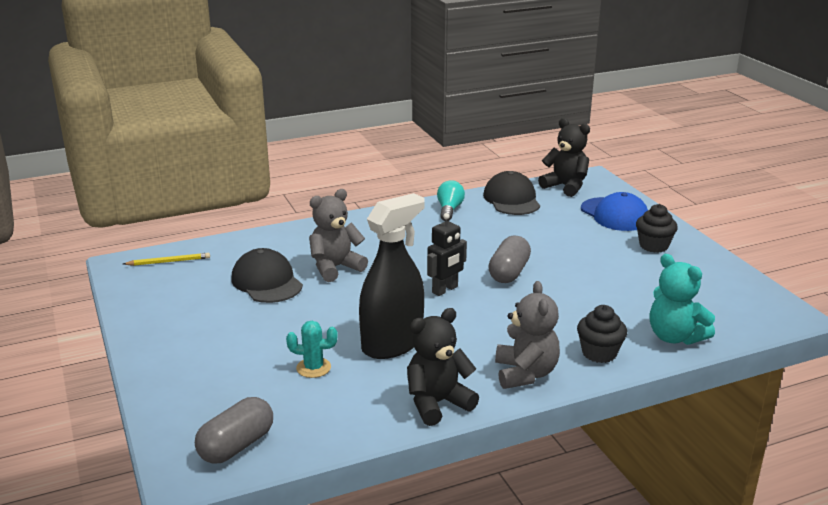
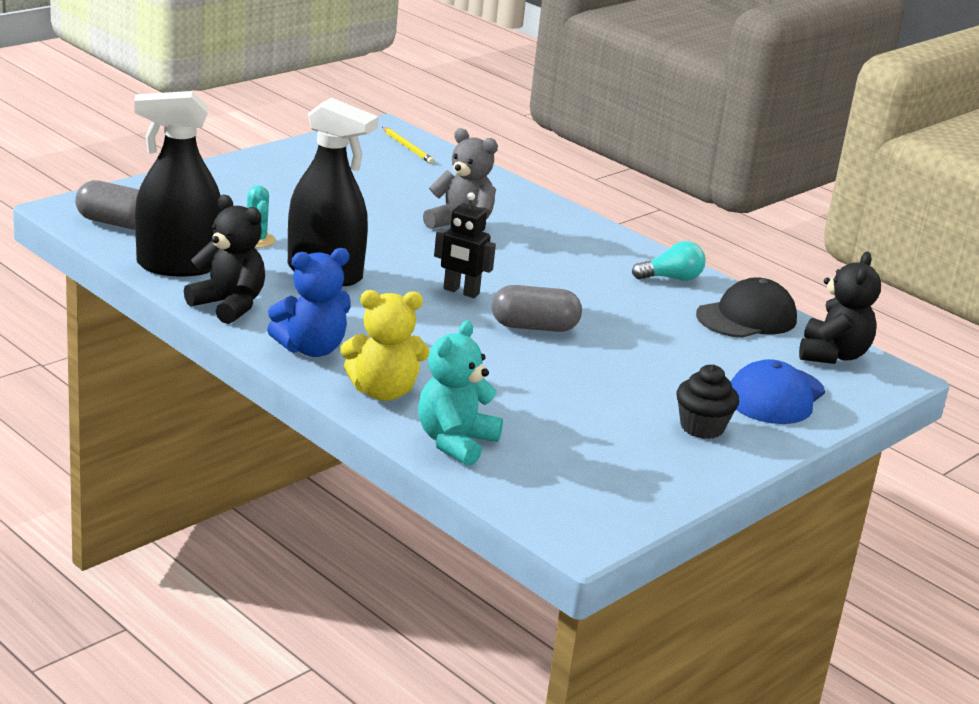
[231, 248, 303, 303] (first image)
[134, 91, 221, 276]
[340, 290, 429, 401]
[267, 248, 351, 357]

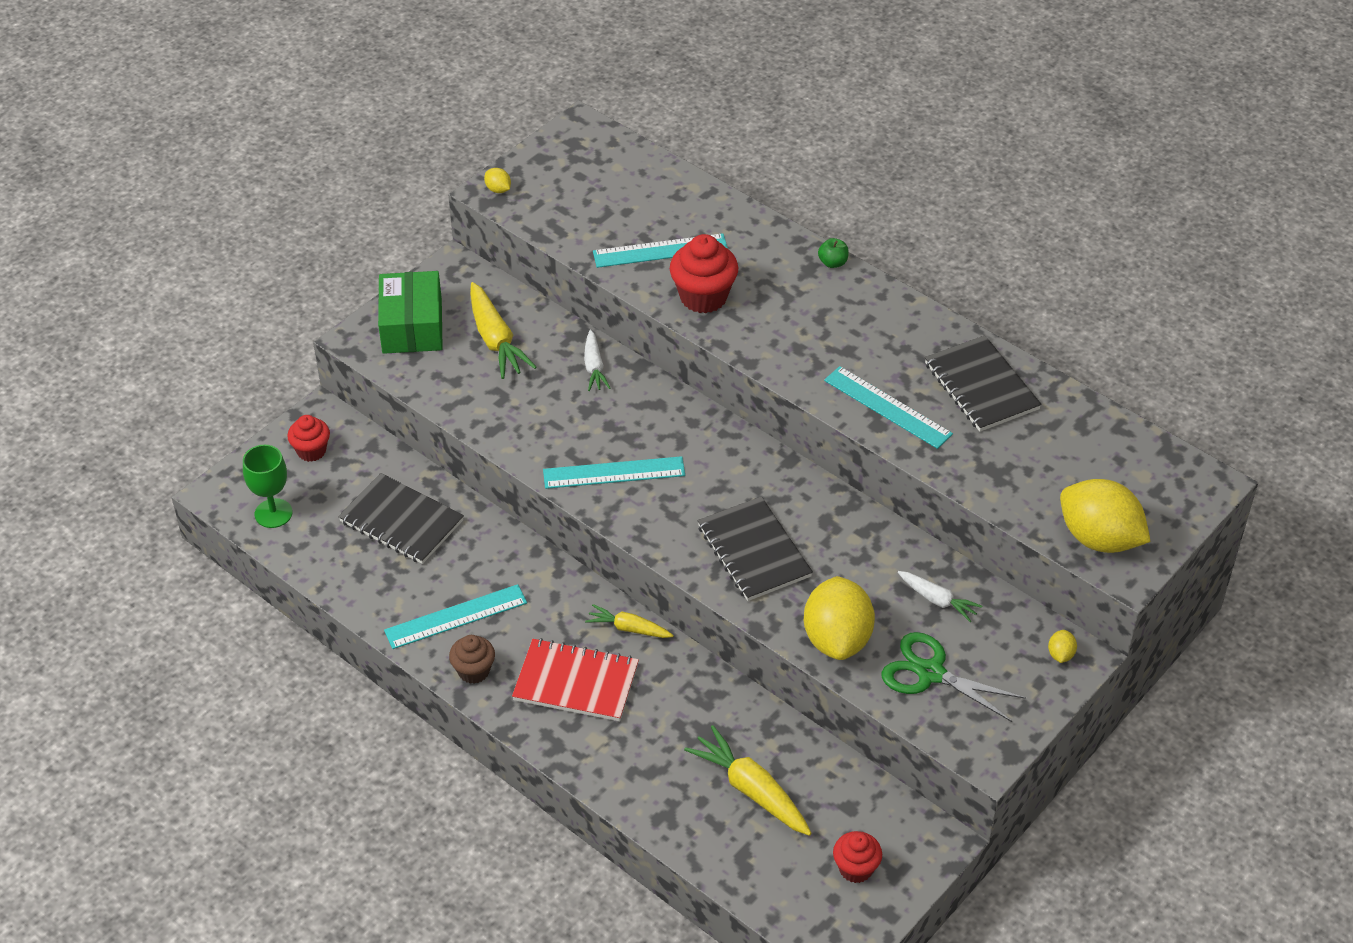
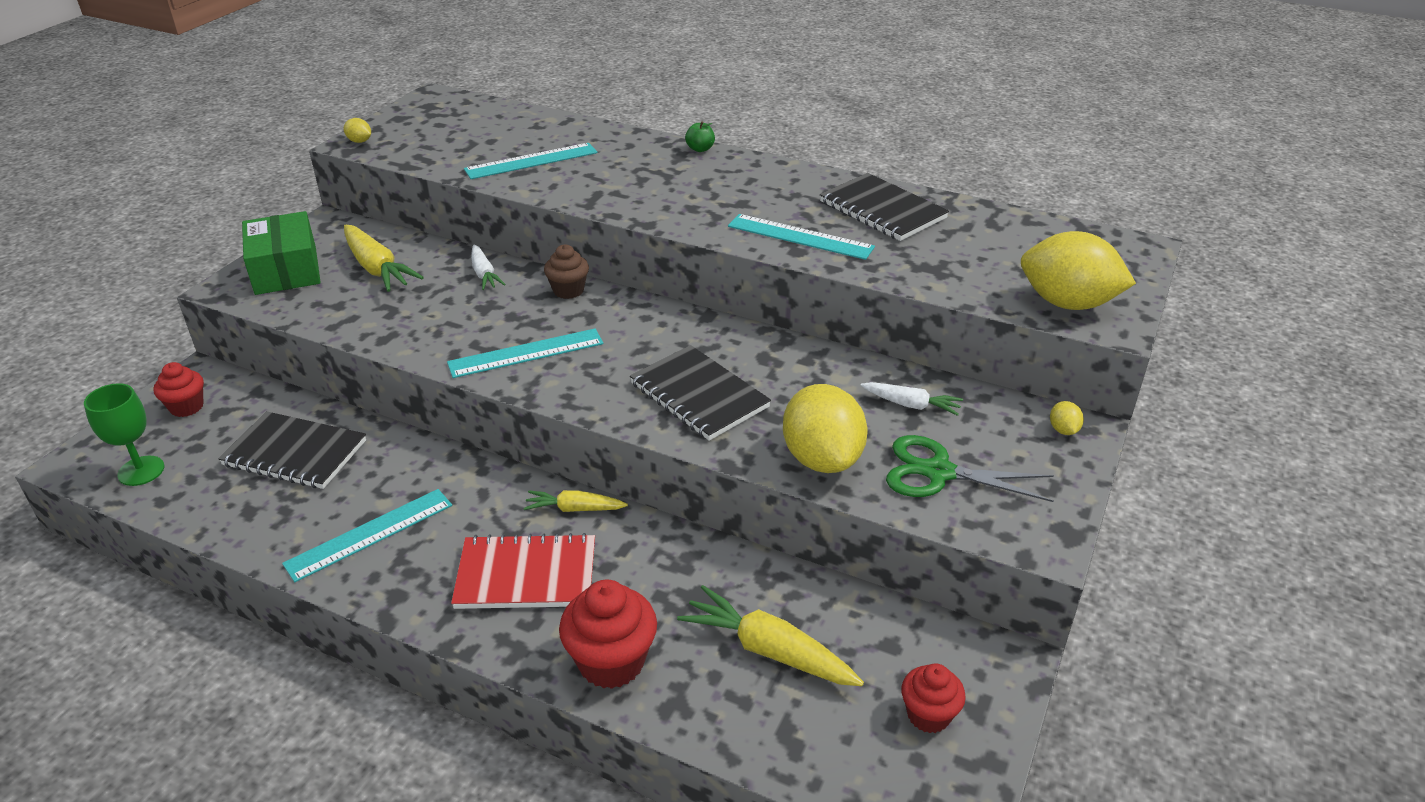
[544, 244, 589, 299]
[559, 580, 657, 689]

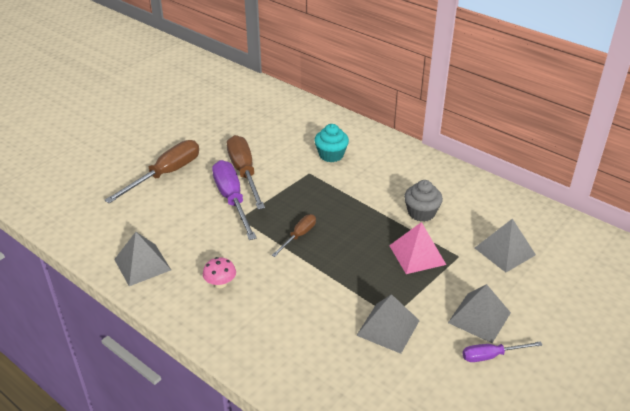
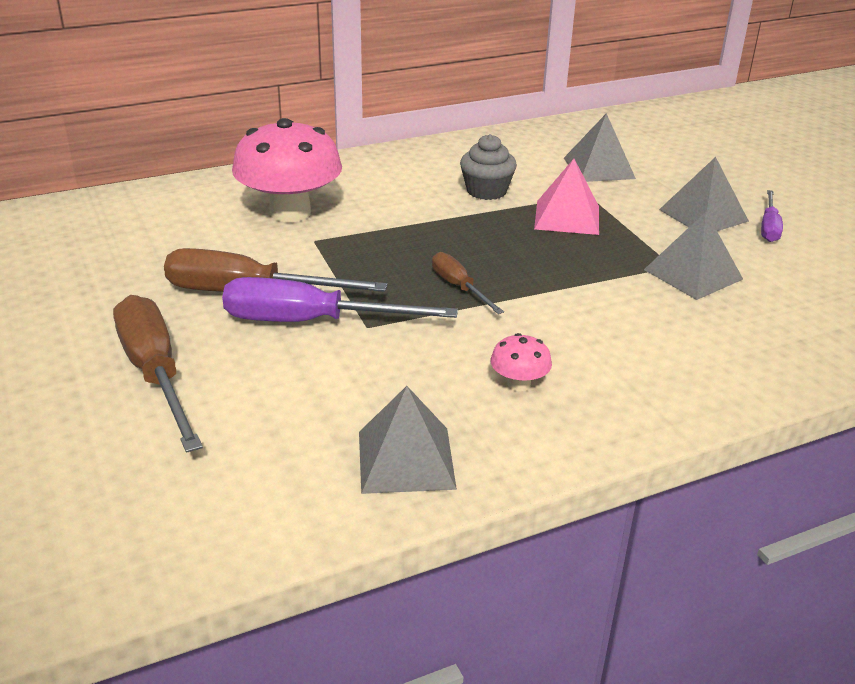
[232, 118, 342, 222]

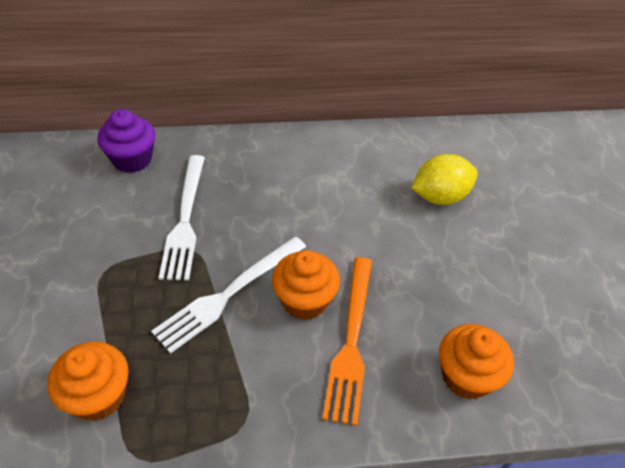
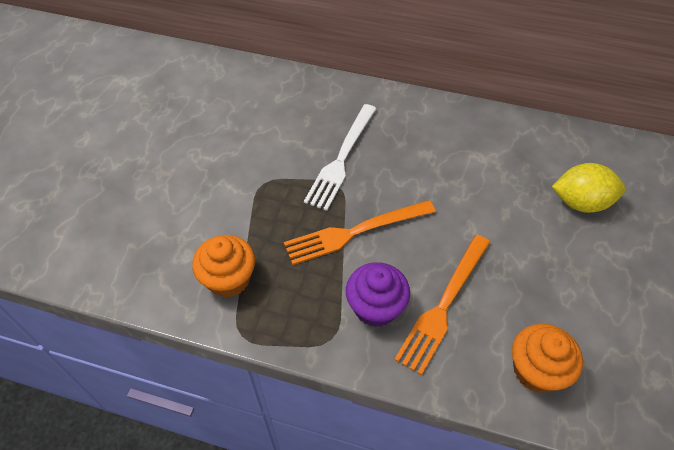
[272, 250, 340, 320] (first image)
[346, 262, 410, 327]
[284, 200, 436, 265]

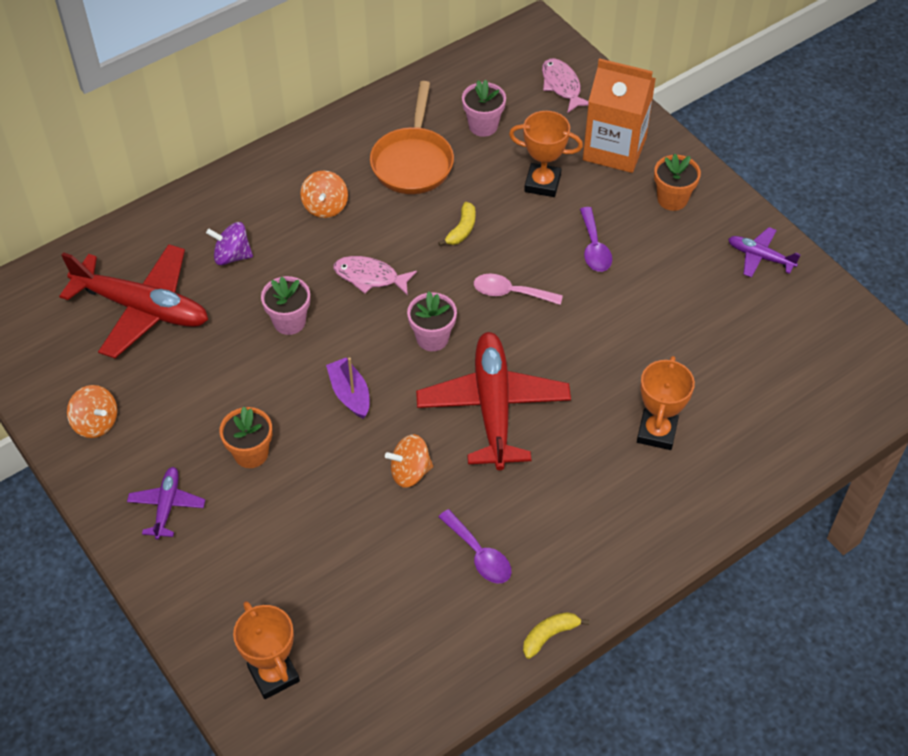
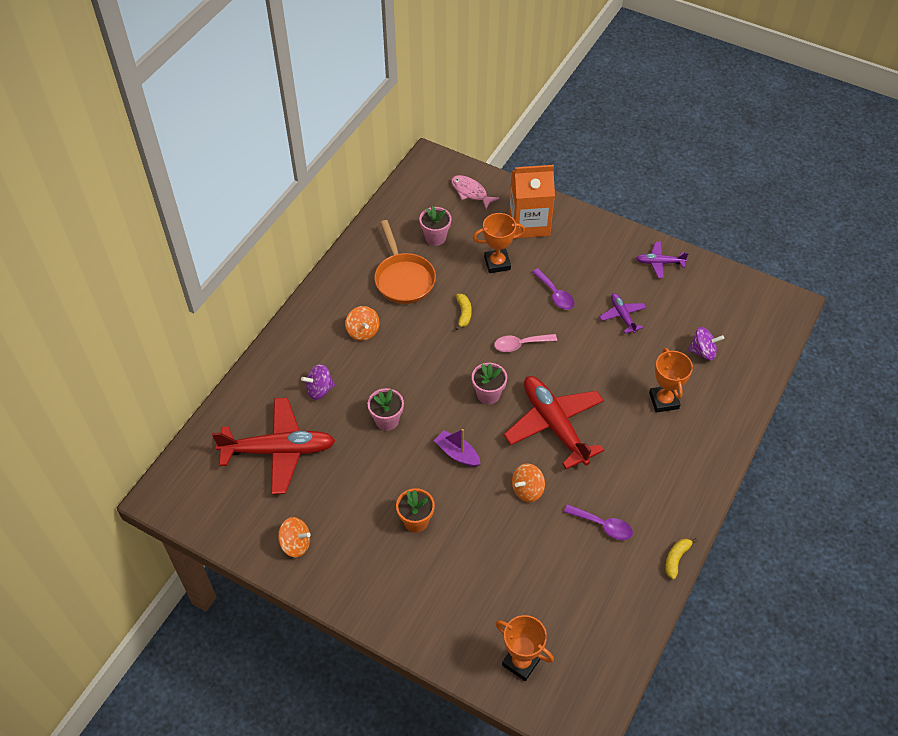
[333, 256, 417, 296] (first image)
[654, 154, 701, 211] (first image)
[688, 327, 724, 360]
[599, 293, 646, 334]

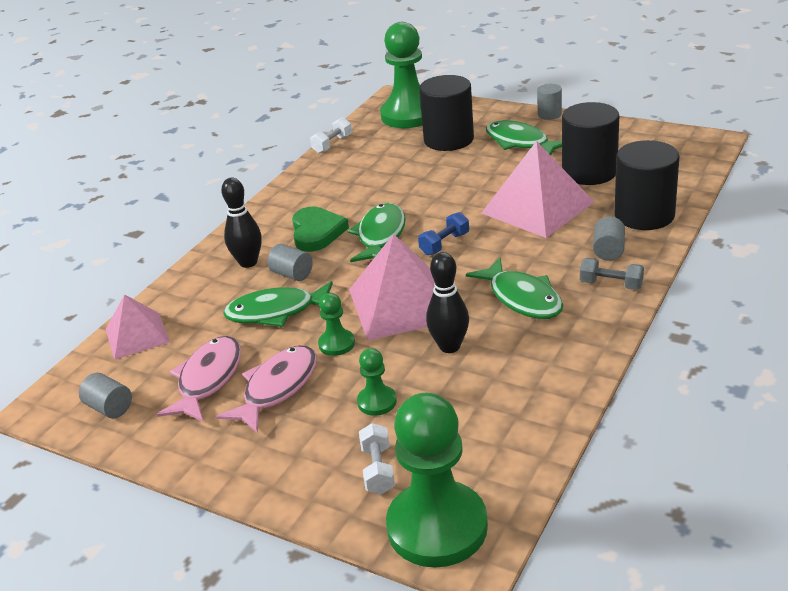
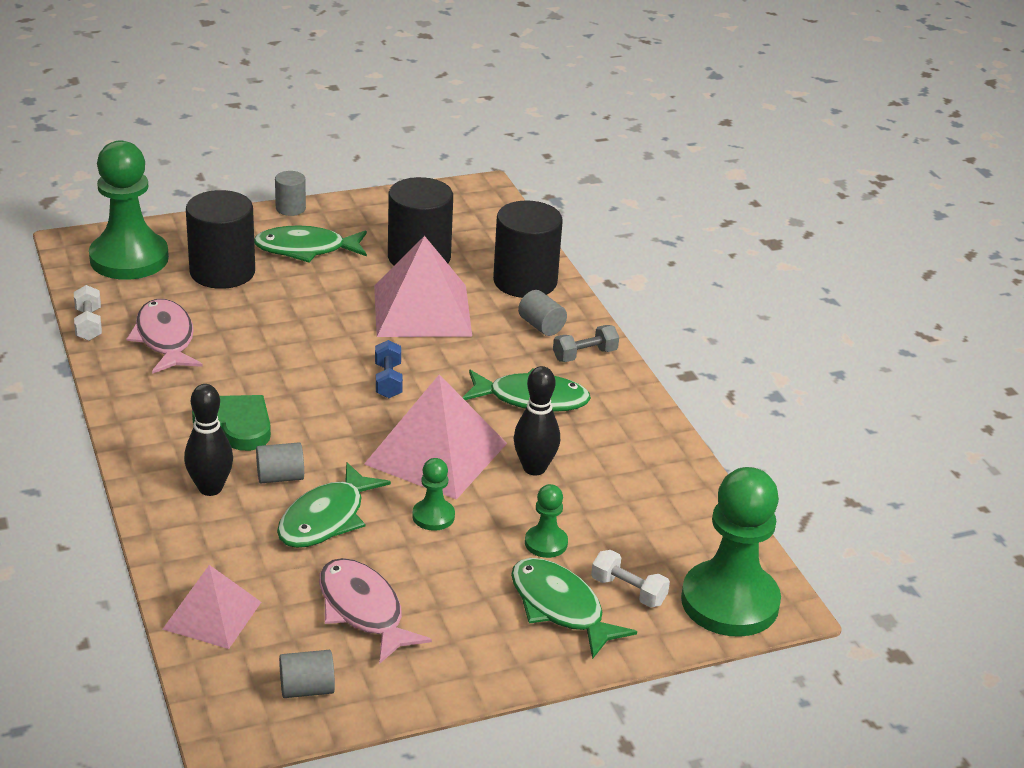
[127, 299, 203, 374]
[511, 558, 637, 659]

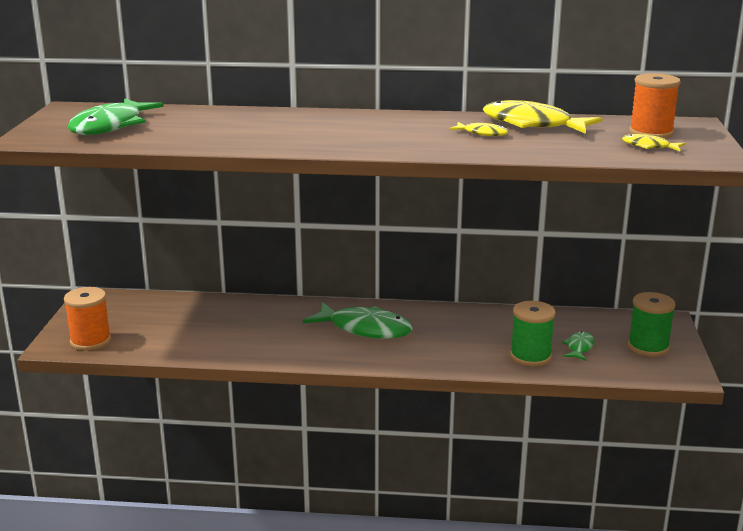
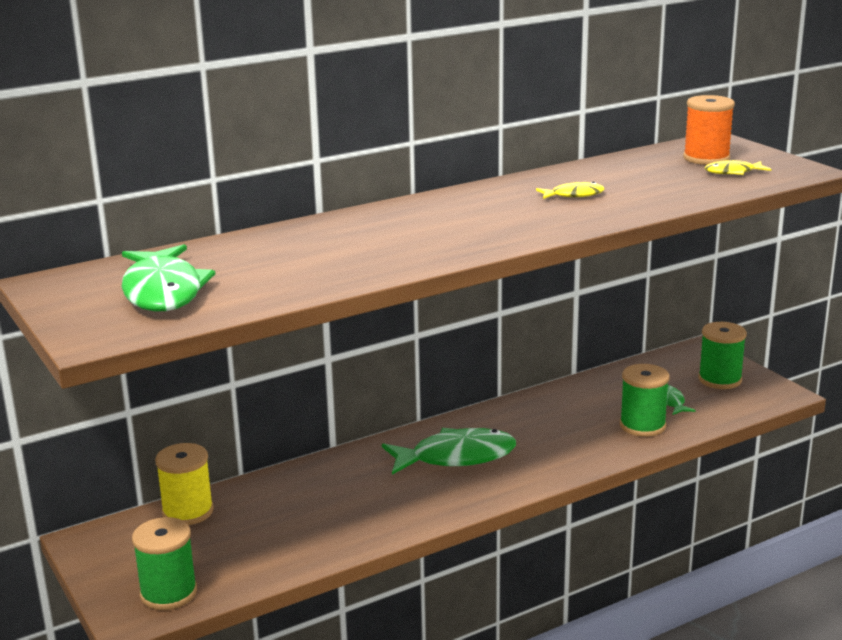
[483, 100, 602, 134] (first image)
[155, 443, 214, 525]
[132, 517, 197, 610]

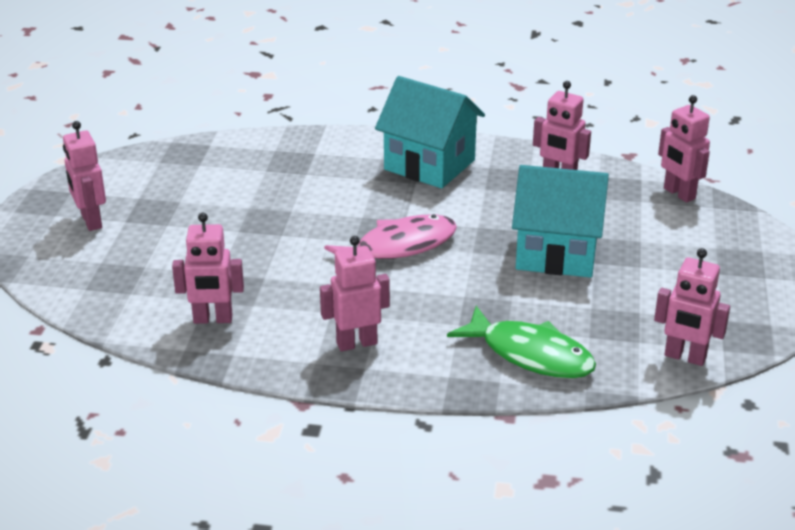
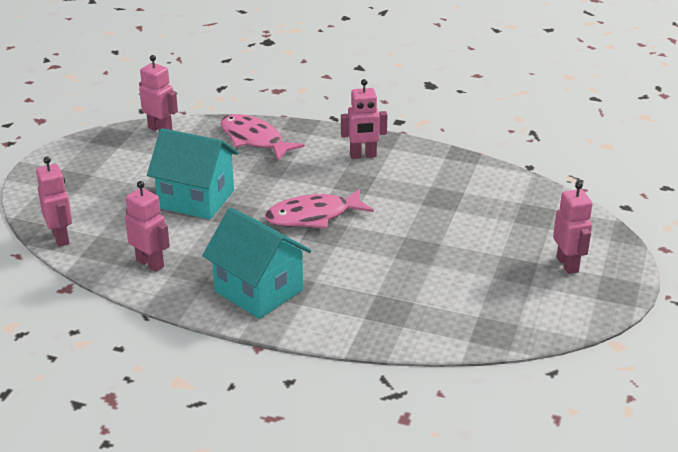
[172, 213, 244, 324] (first image)
[221, 114, 305, 160]

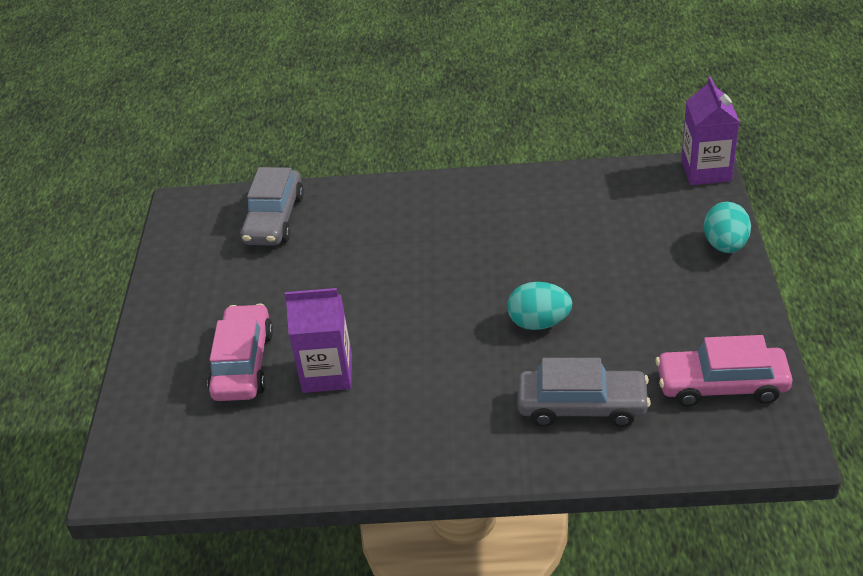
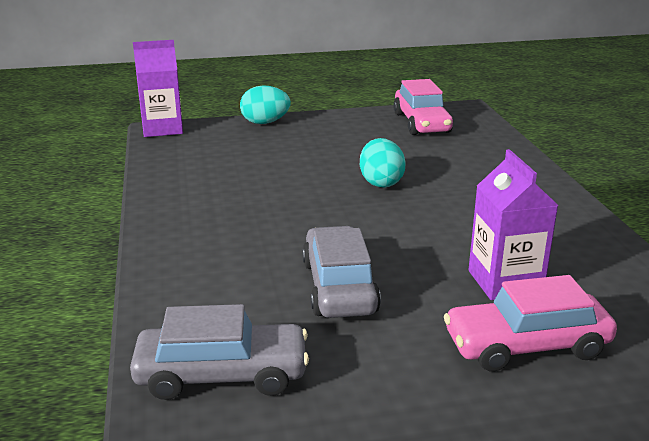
[302, 226, 381, 318]

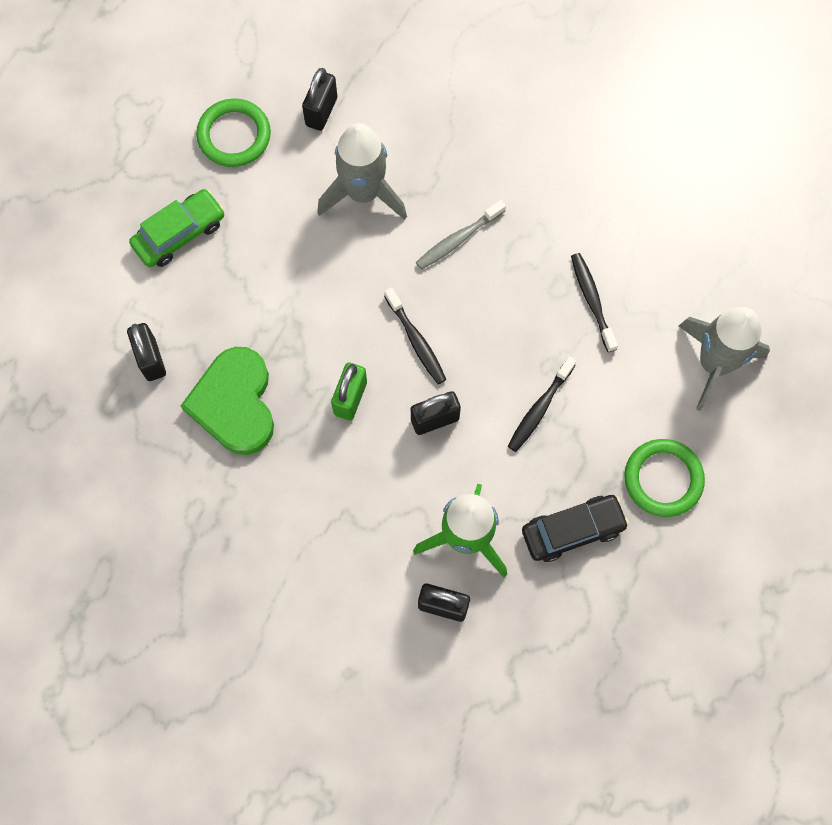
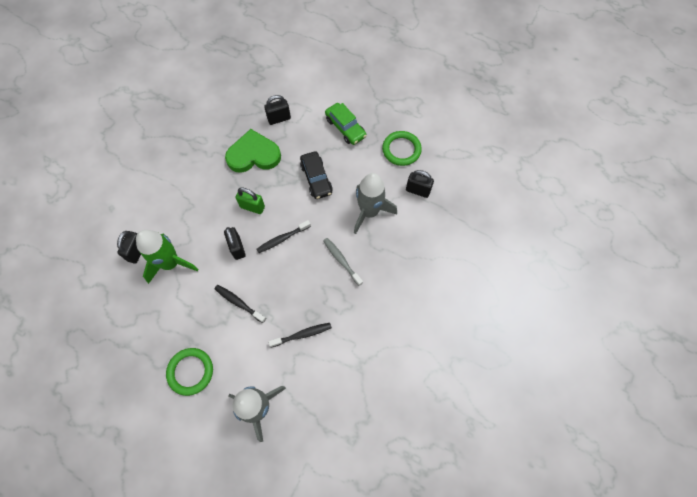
[300, 151, 333, 199]

